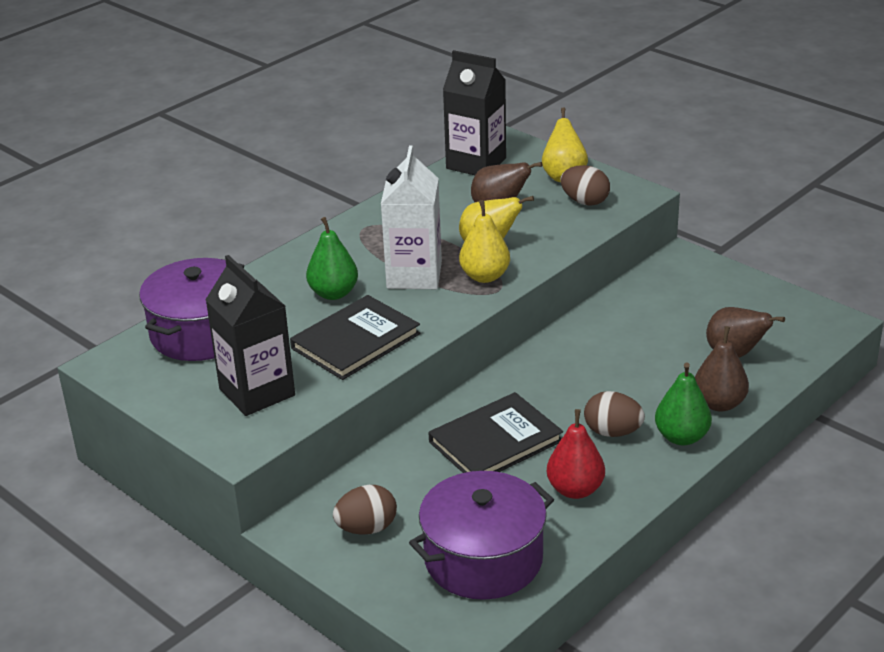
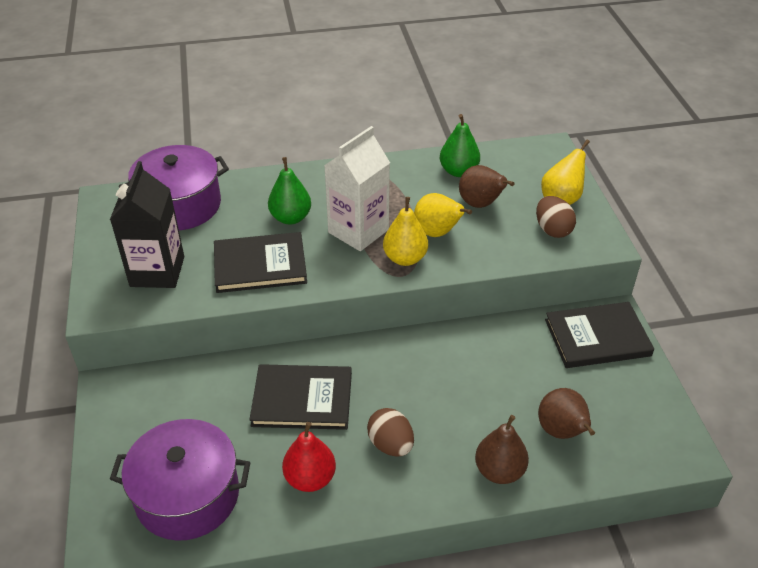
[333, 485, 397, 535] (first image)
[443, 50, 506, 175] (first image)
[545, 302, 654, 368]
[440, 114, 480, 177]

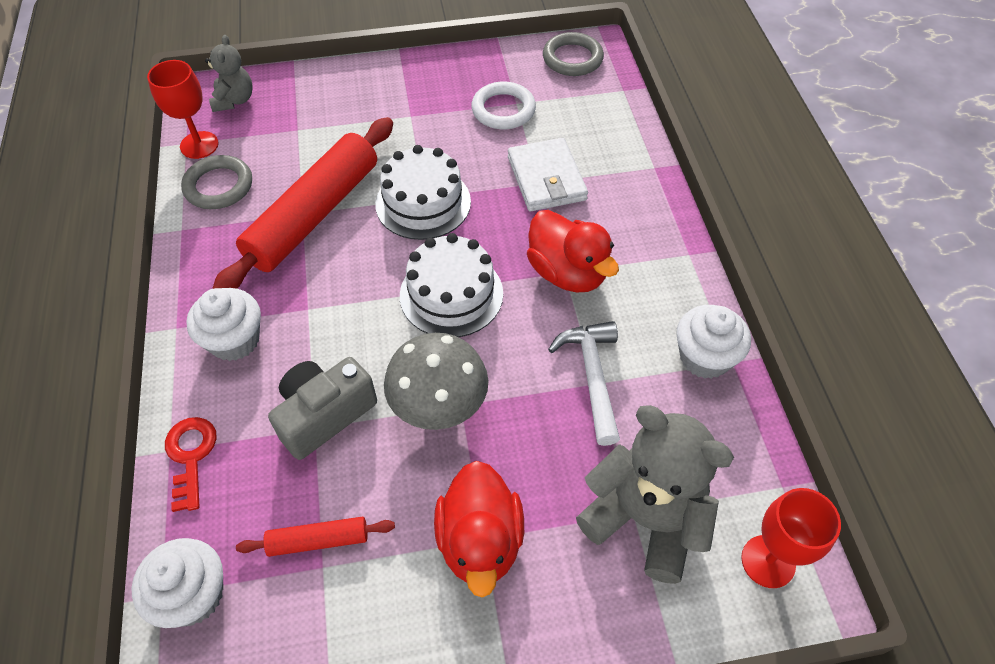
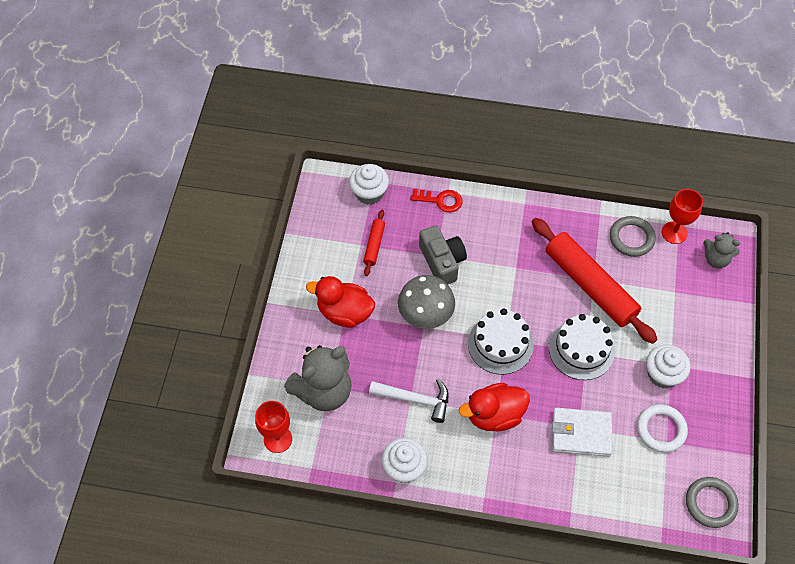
[646, 345, 690, 388]

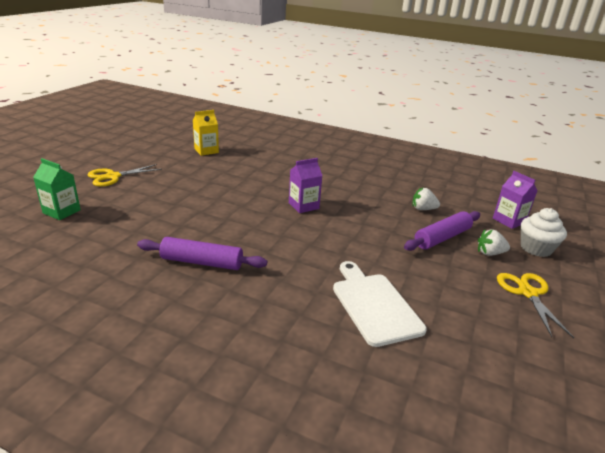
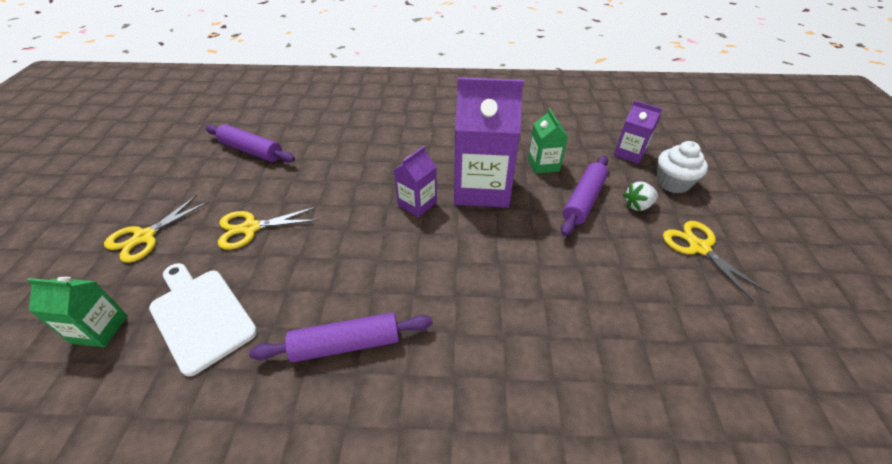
[218, 207, 318, 250]
[454, 77, 524, 208]
[149, 263, 257, 377]
[205, 124, 295, 163]
[528, 108, 568, 174]

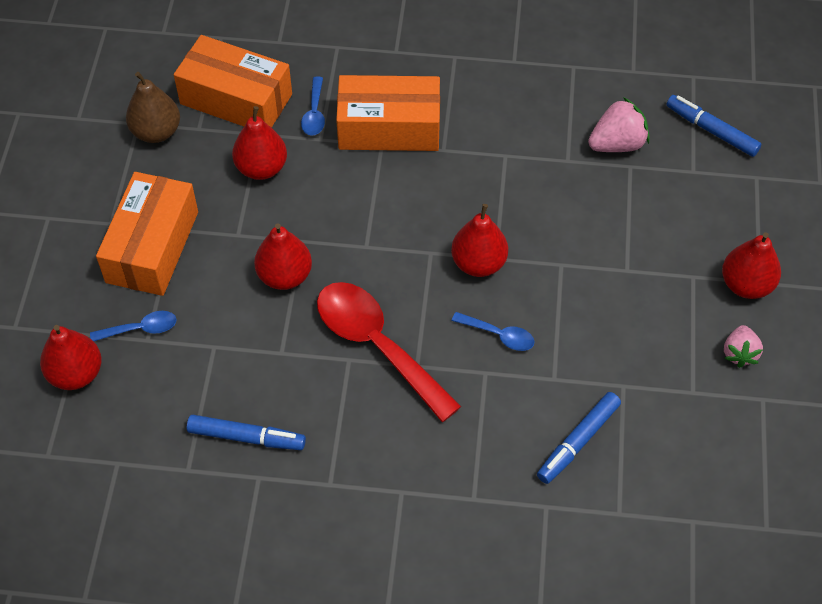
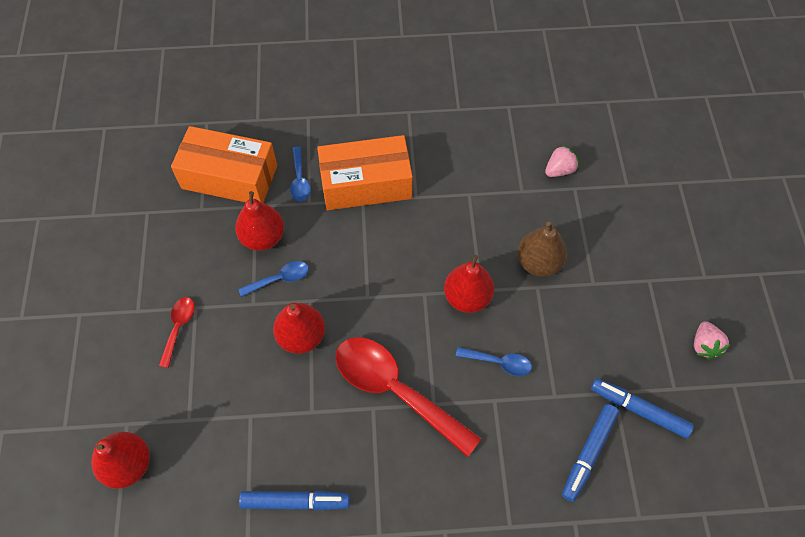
[722, 232, 781, 299] (first image)
[238, 261, 309, 297]
[518, 222, 567, 277]
[591, 378, 694, 438]
[159, 297, 194, 368]
[545, 144, 579, 177]

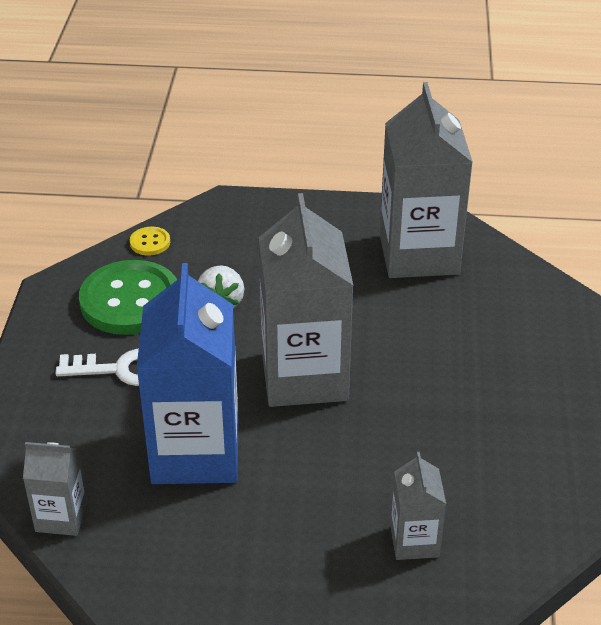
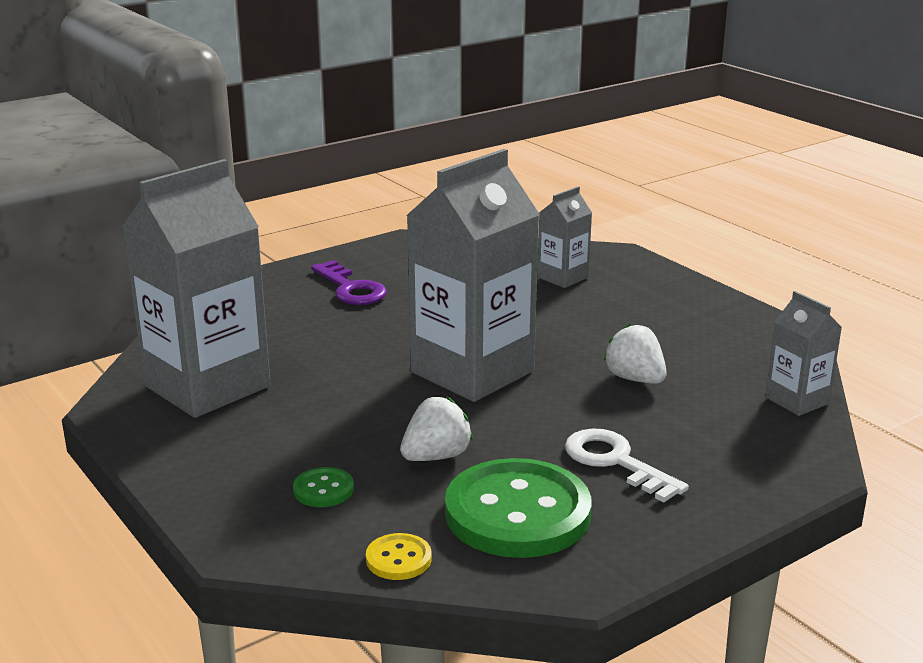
[293, 467, 354, 507]
[311, 260, 387, 305]
[603, 324, 667, 384]

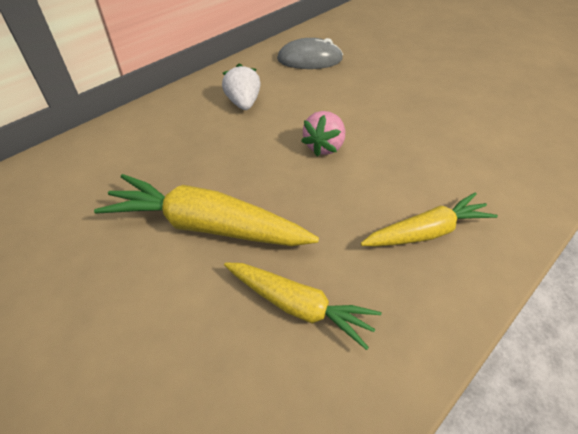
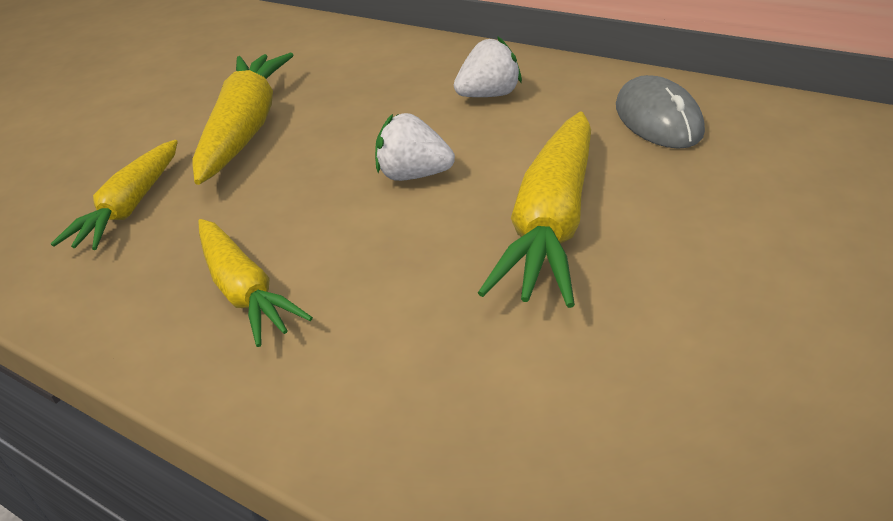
[478, 112, 591, 308]
[375, 113, 455, 181]

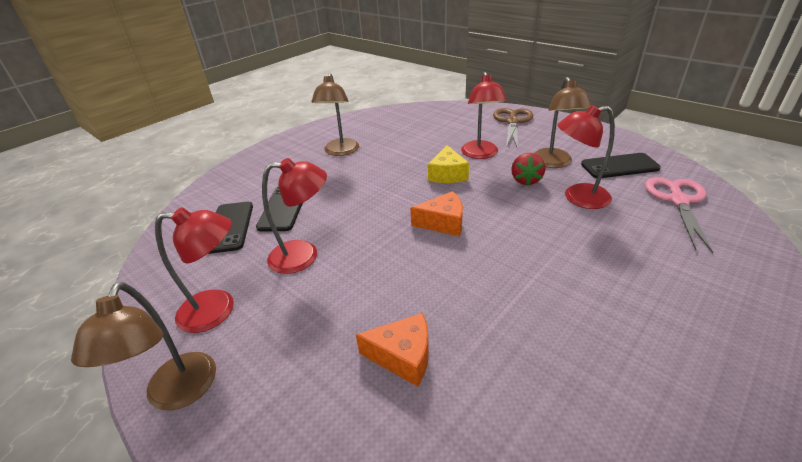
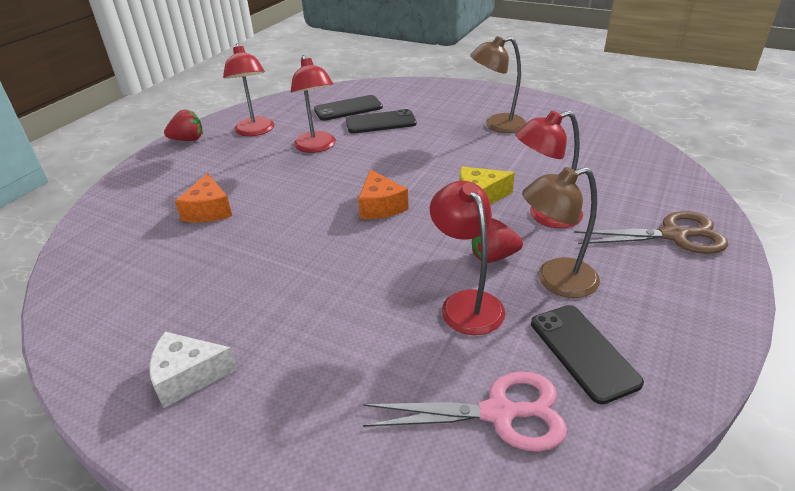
[149, 332, 238, 408]
[164, 110, 203, 141]

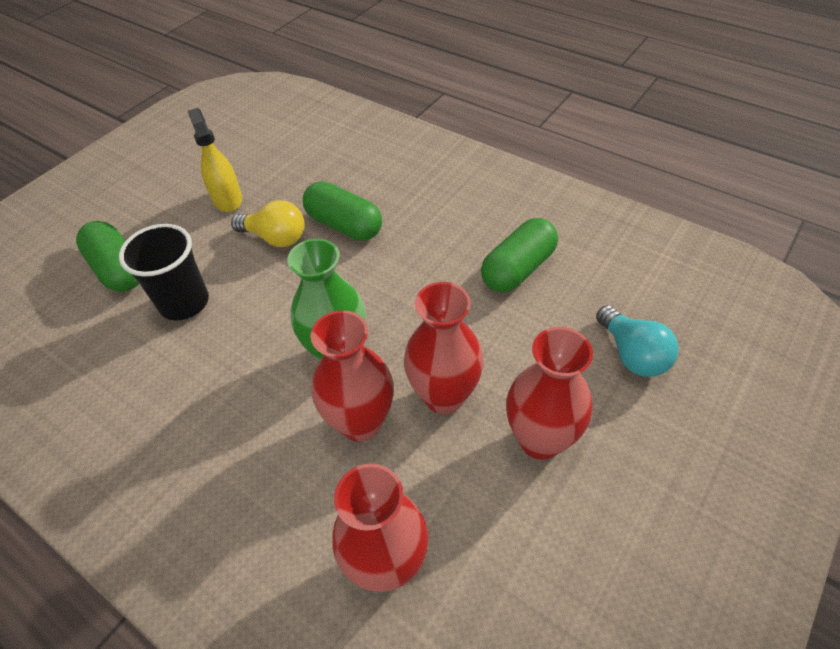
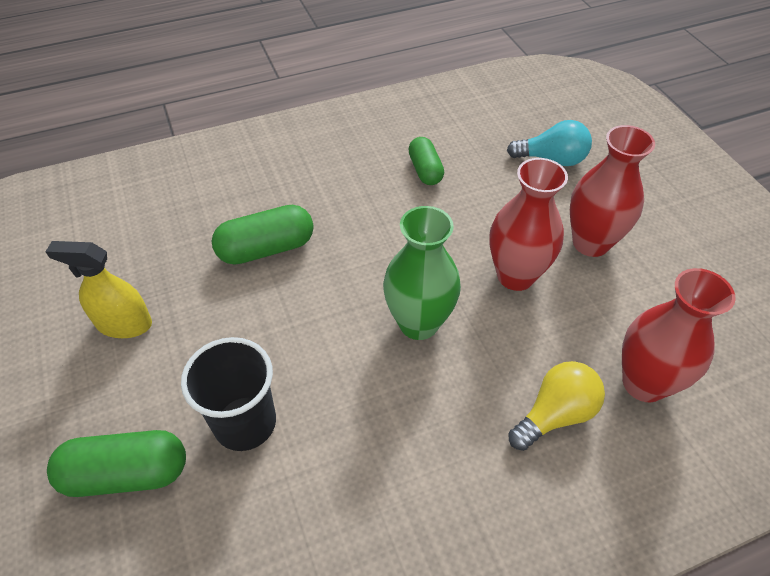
[311, 310, 394, 442] (first image)
[508, 361, 605, 451]
[408, 137, 444, 185]

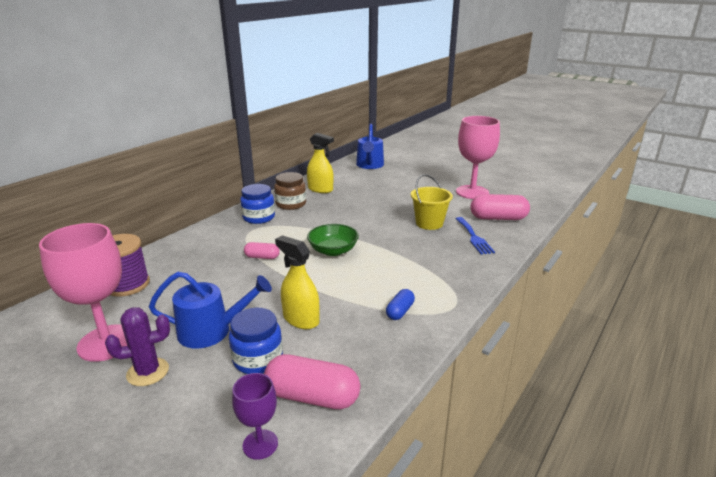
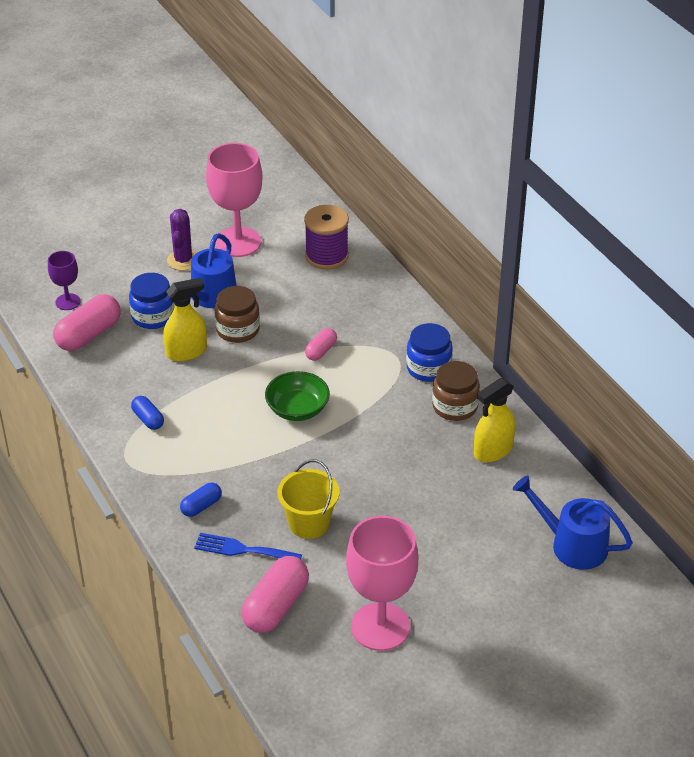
[180, 483, 222, 517]
[215, 286, 260, 343]

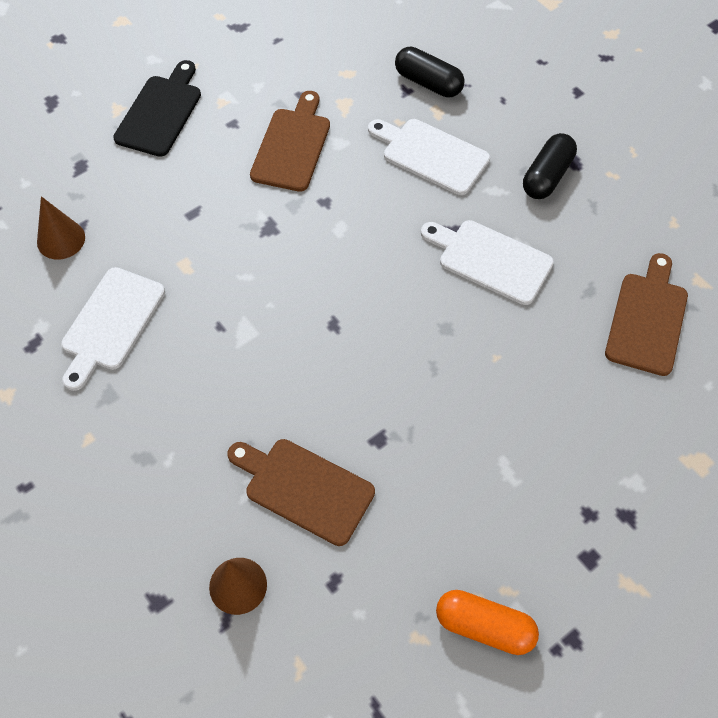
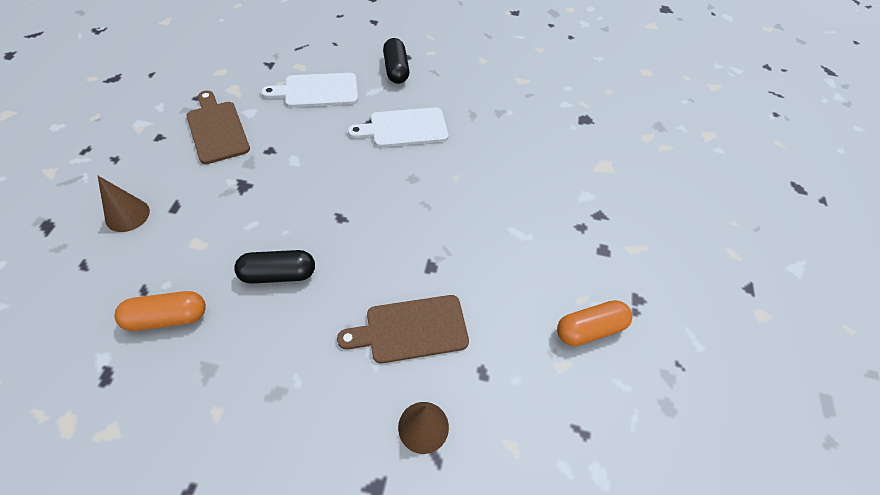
[113, 60, 201, 157] (first image)
[605, 253, 688, 376] (first image)
[98, 176, 150, 232]
[234, 250, 315, 284]
[115, 291, 206, 331]

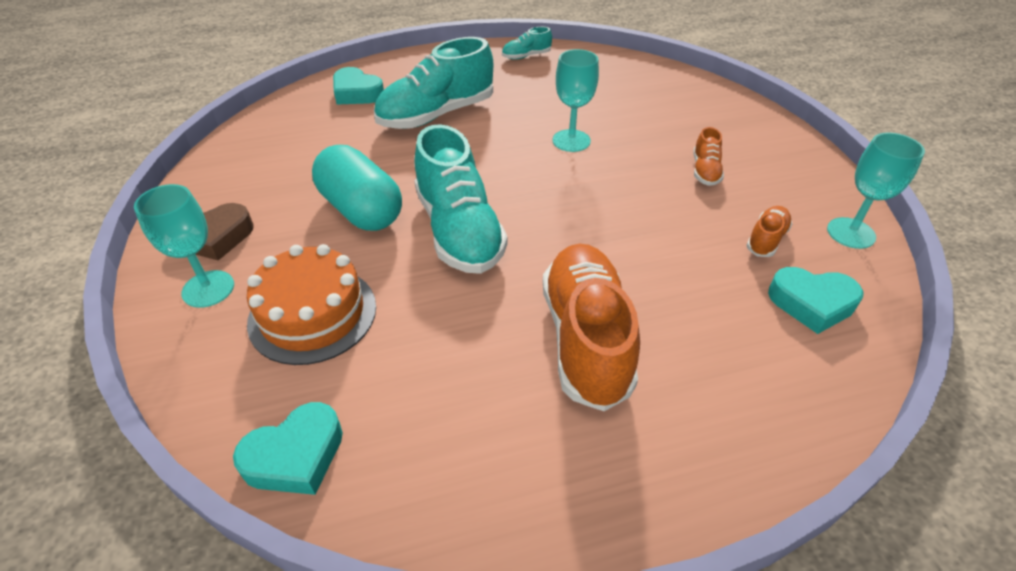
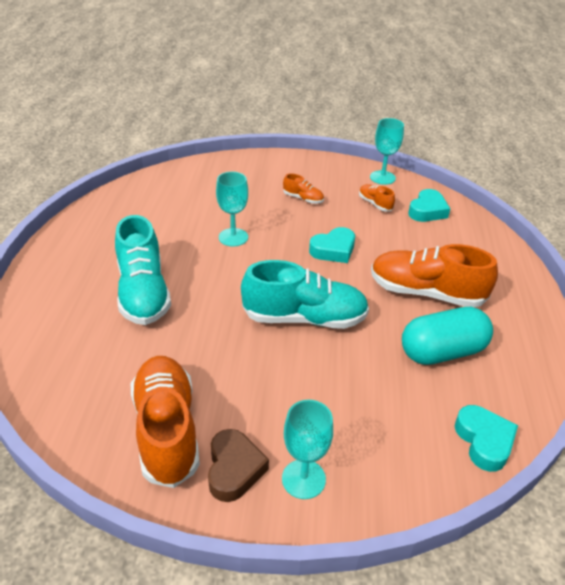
[247, 244, 376, 365] (first image)
[502, 27, 552, 60] (first image)
[131, 356, 200, 488]
[402, 307, 493, 365]
[309, 227, 355, 263]

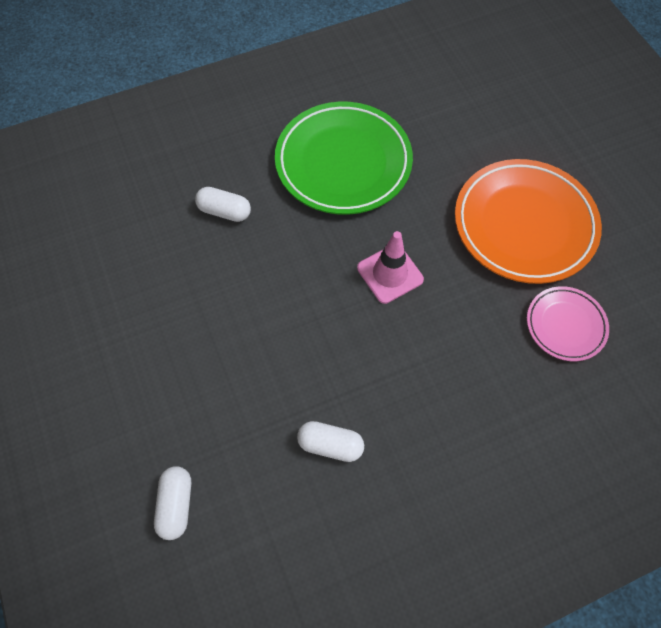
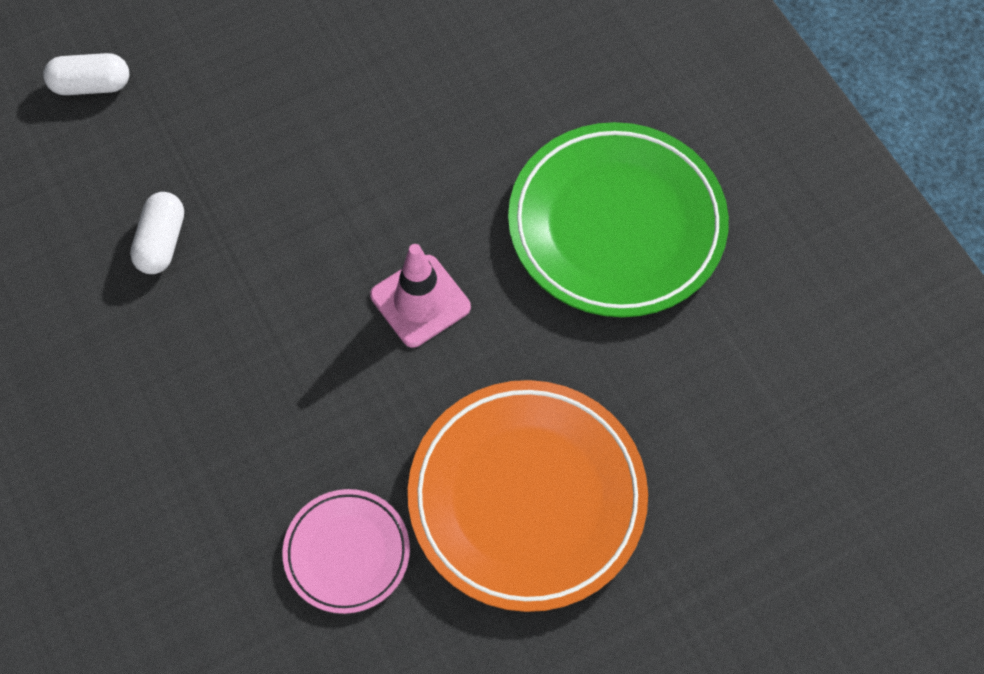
[195, 187, 251, 222] (first image)

